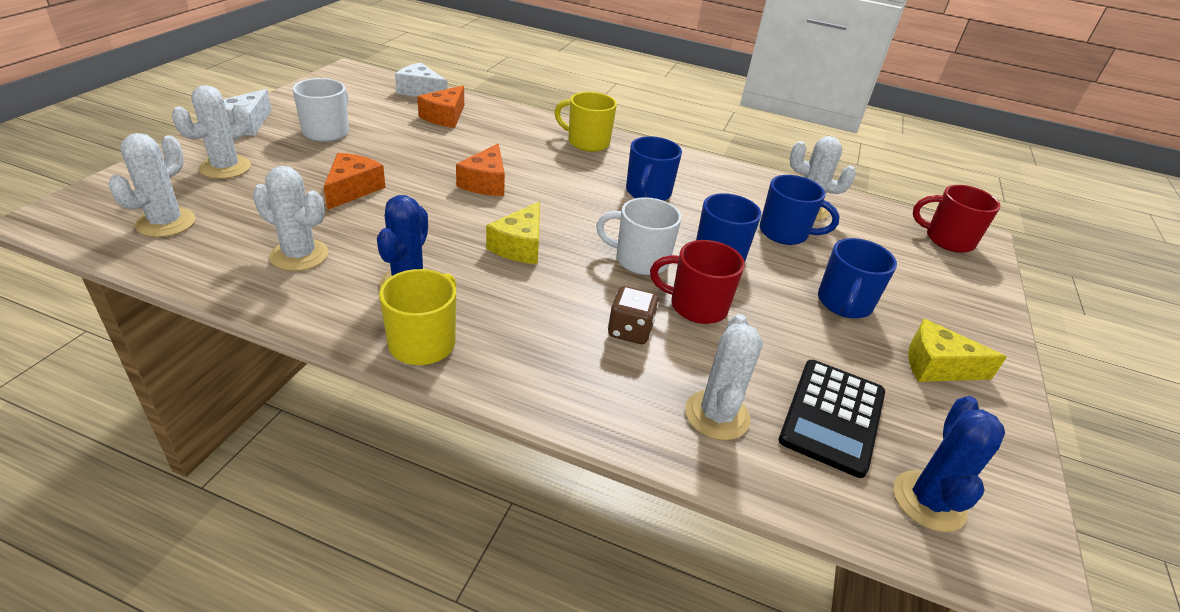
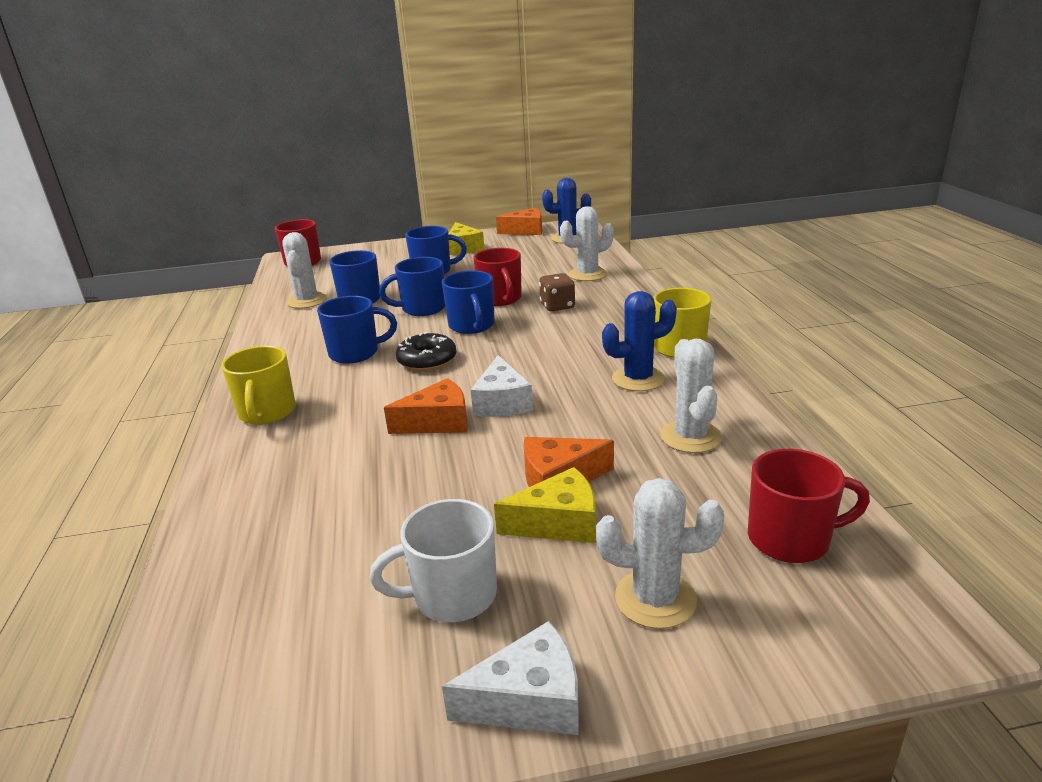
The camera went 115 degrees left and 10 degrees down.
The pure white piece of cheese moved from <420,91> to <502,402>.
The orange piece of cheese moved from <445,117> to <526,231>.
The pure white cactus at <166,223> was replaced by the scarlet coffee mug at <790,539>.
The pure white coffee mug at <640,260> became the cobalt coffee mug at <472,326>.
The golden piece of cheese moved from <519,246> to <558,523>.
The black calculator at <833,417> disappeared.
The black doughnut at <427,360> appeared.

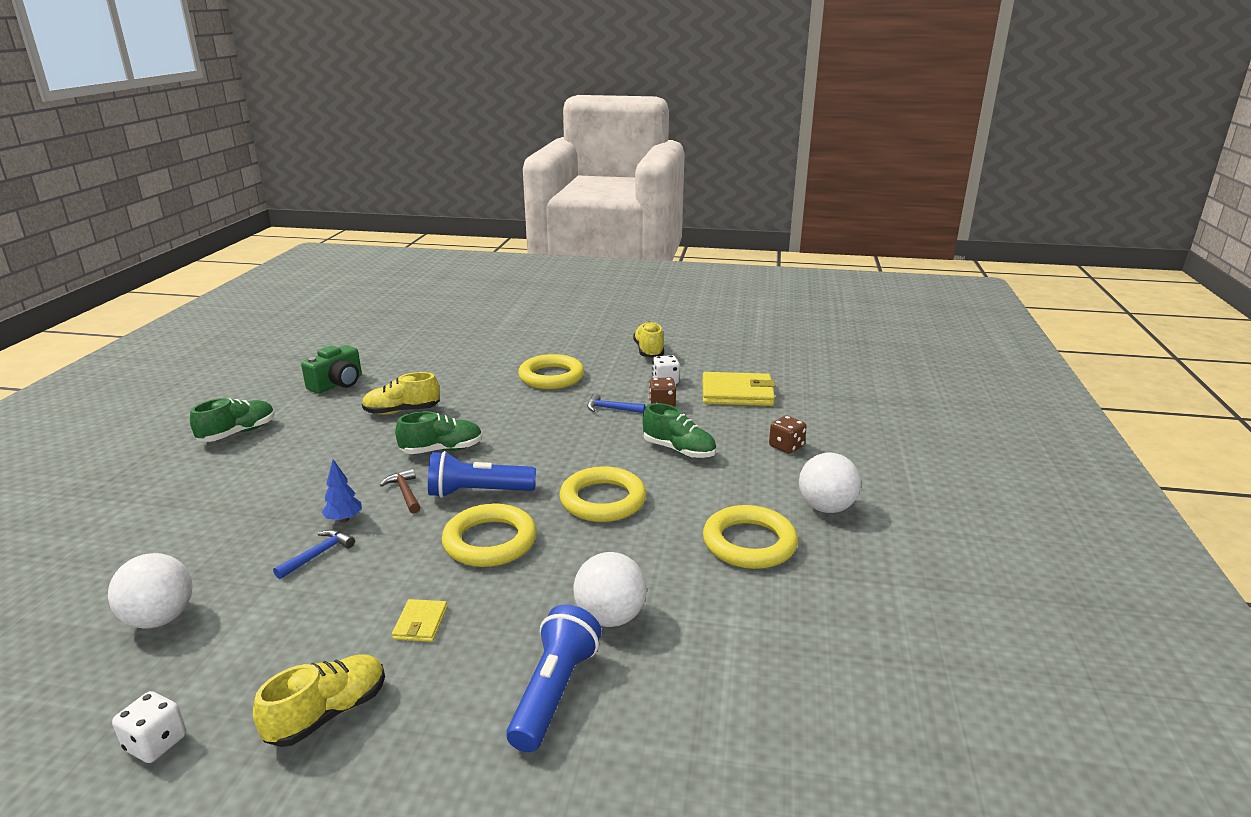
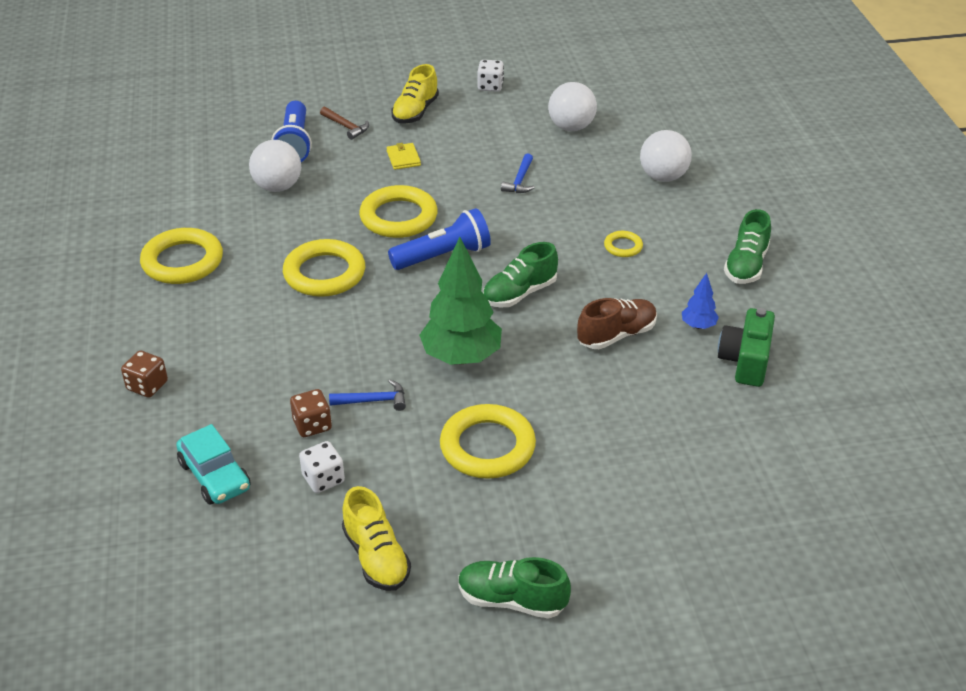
The camera went 160 degrees right and 15 degrees up.
The golden sneaker at <402,411> became the dark brown sneaker at <616,335>.
The golden wallet at <737,393> was replaced by the teal car at <215,476>.
The emerald sneaker moved from <679,450> to <512,600>.
The pure white play ball moved from <826,507> to <663,177>.
The cobalt tree moved from <344,519> to <698,326>.
The dark brown carpenter's hammer moved from <405,492> to <346,127>.
The golden ring at <623,246> appeared.
The emerald tree at <461,357> appeared.

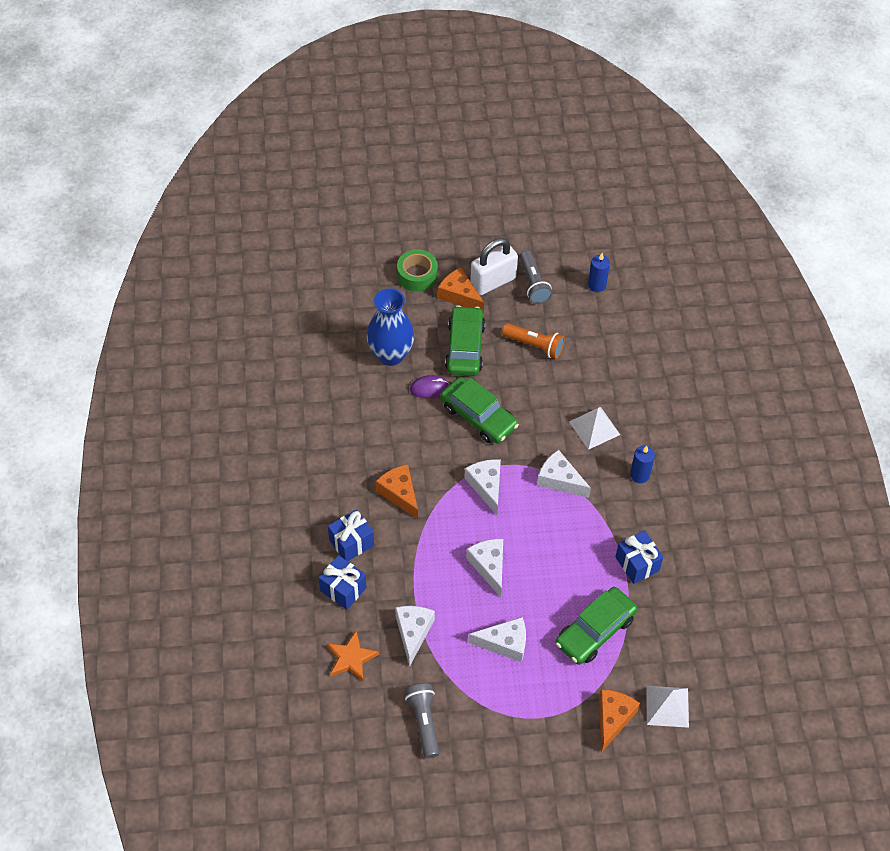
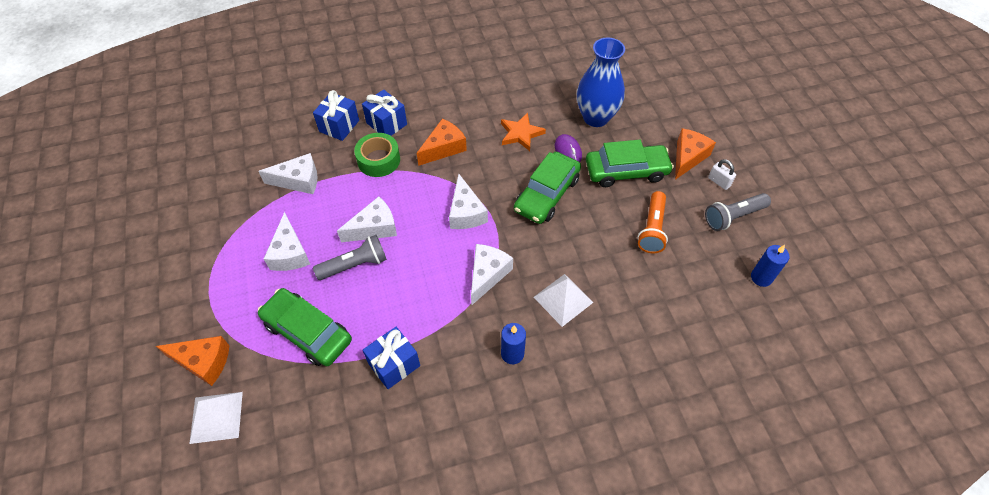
The camera went 80 degrees right and 0 degrees up.
The pure white small lock at <493,282> changed to 0.46 times the size.
The emerald roll of tape moved from <417,275> to <378,160>.
The pure white piece of cheese at <486,486> turned 105 degrees clockwise.
The orange five-pointed star moved from <351,658> to <521,134>.
The gray flashlight moved from <424,722> to <355,265>.

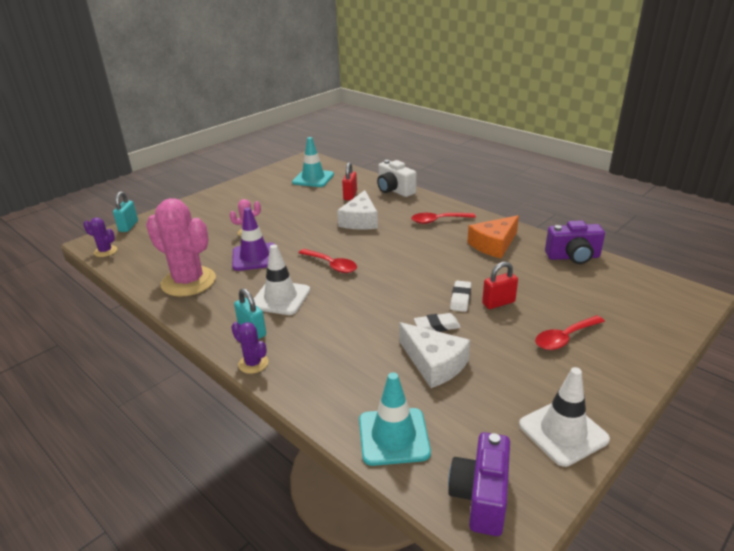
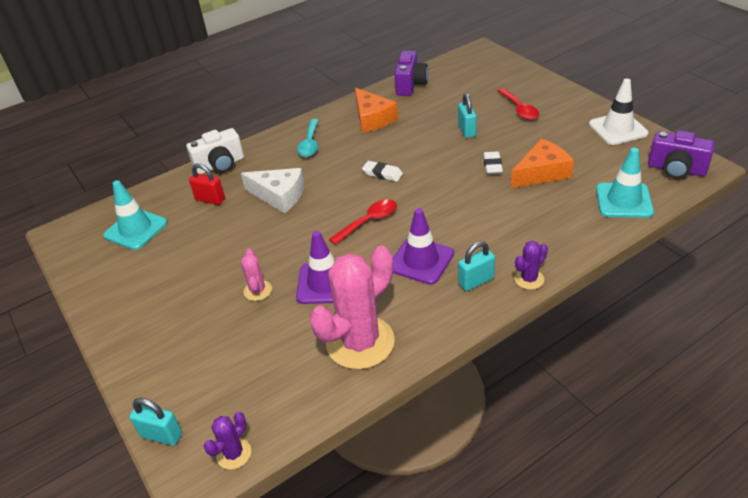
The camera went 75 degrees left and 10 degrees up.
The scarlet spoon at <438,221> became the teal spoon at <310,144>.
The pure white road cone at <280,298> became the royal purple road cone at <421,260>.
The scarlet small lock at <498,303> became the teal small lock at <466,130>.
The pure white eraser moved from <460,299> to <382,174>.
The pure white piece of cheese at <434,363> became the orange piece of cheese at <542,173>.

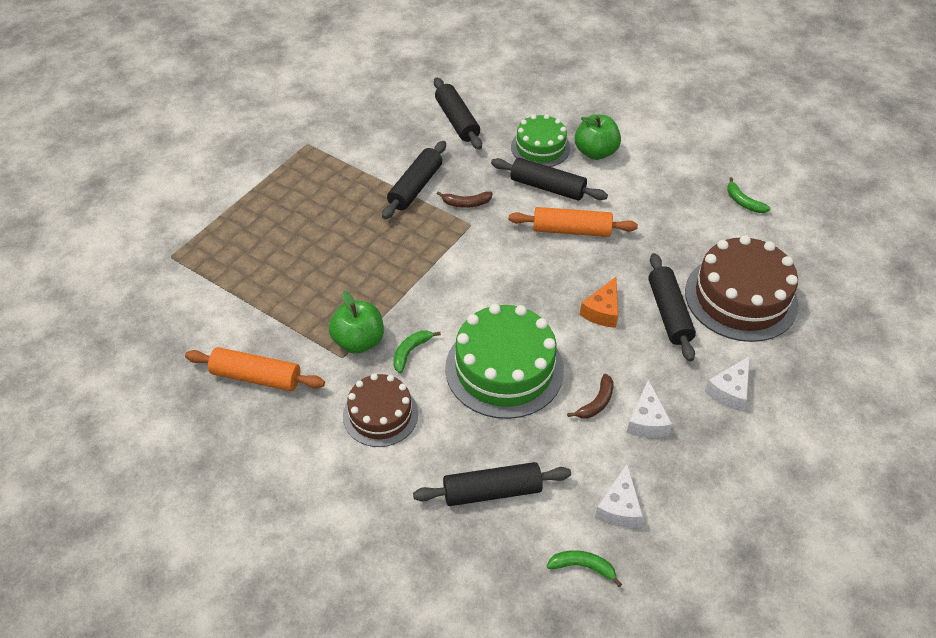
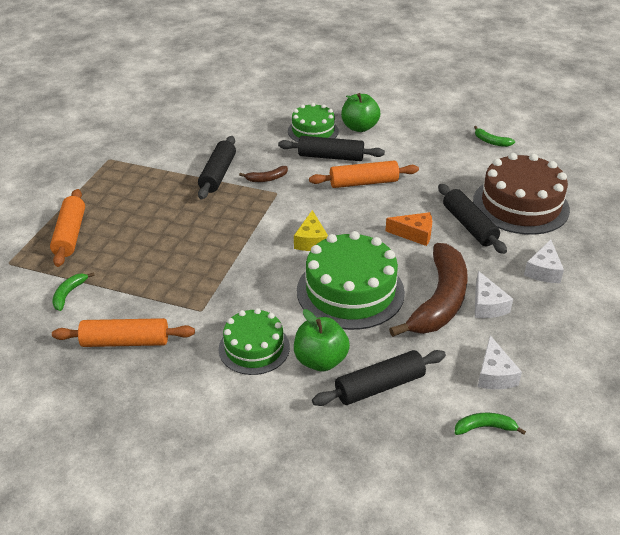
The camera went 15 degrees left and 10 degrees down.
The black pastry roller at <457,121> disappeared.
The orange piece of cheese at <602,311> turned 90 degrees counterclockwise.
The emerald apple fruit moved from <358,341> to <320,360>.
The emerald banana fruit moved from <410,352> to <68,294>.
The dark brown cake at <380,414> became the emerald cake at <254,348>.
The dark brown banana fruit at <596,402> changed to 2.43 times the size.
The orange pastry roller at <70,234> appeared.
The golden piece of cheese at <311,240> appeared.

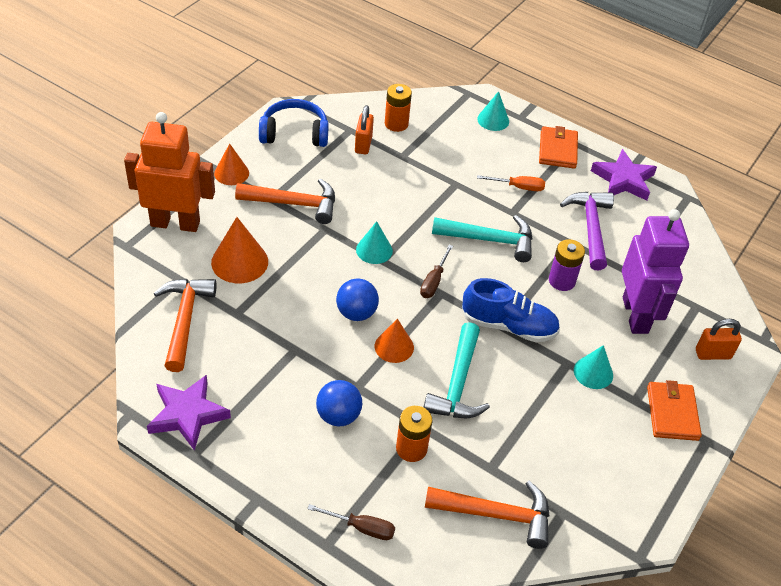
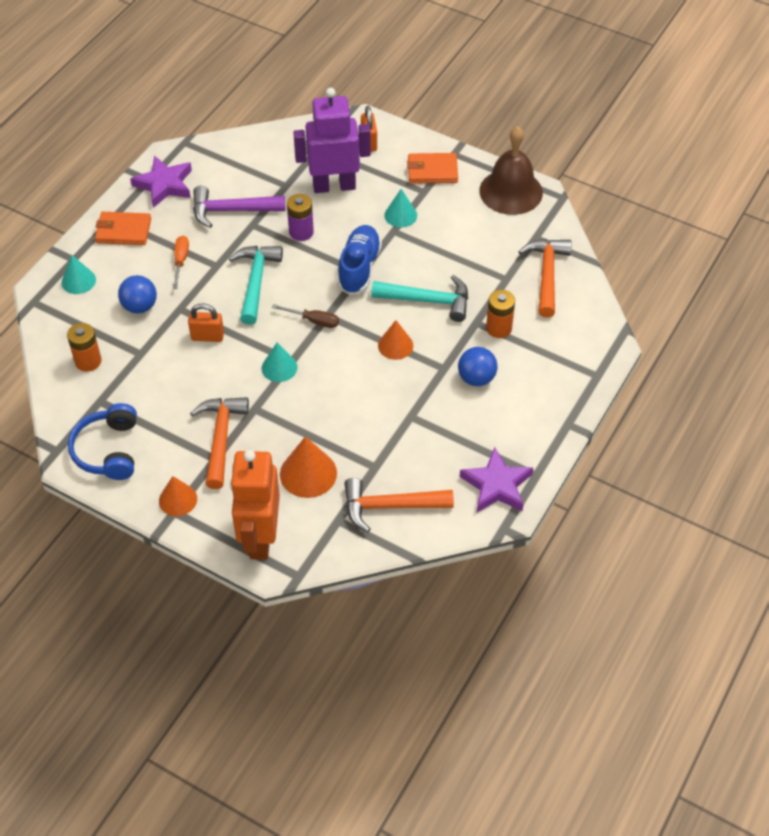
The camera went 90 degrees left and 5 degrees up.
The orange small lock moved from <363,145> to <207,336>.
The cobalt play ball moved from <356,313> to <140,306>.
The dark brown hand screwdriver at <361,527> disappeared.
The dark brown school bell at <511,191> appeared.

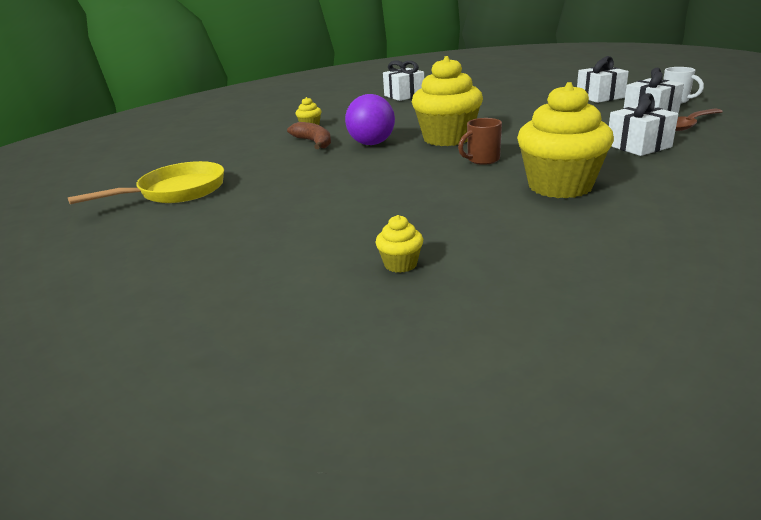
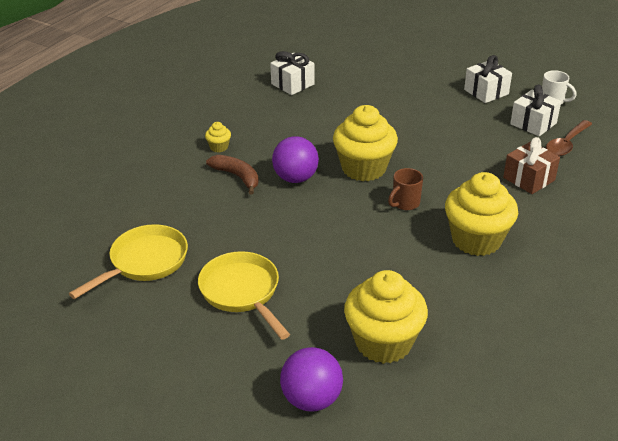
The camera went 15 degrees left and 10 degrees up.
The pure white wrapped gift at <638,146> became the dark brown wrapped gift at <529,179>.
The golden cupcake at <400,264> changed to 2.36 times the size.
The golden skillet at <242,292> appeared.
The royal purple play ball at <311,399> appeared.

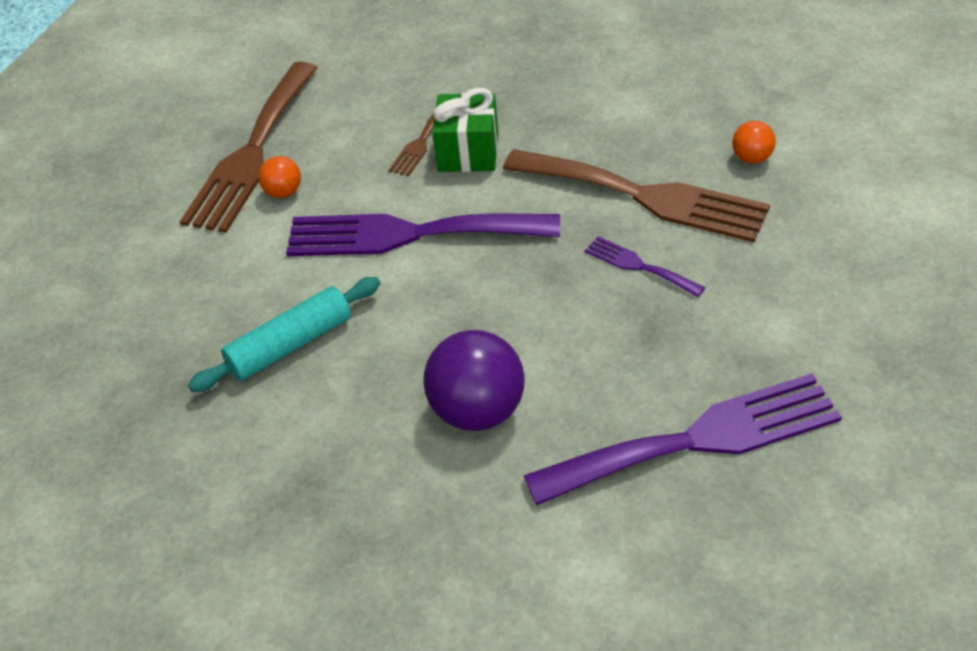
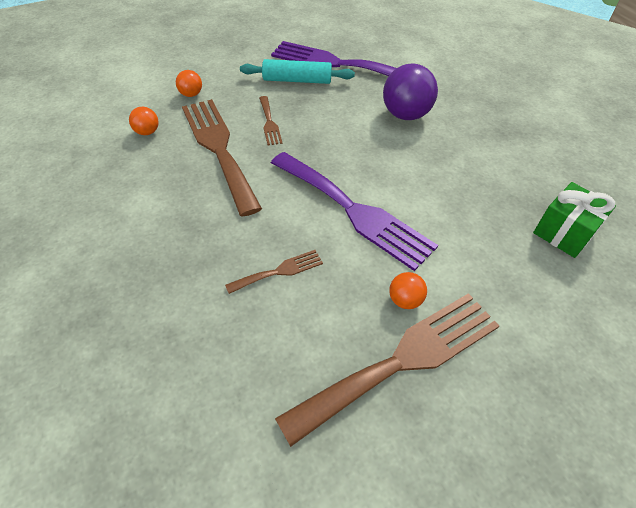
The camera went 145 degrees left and 5 degrees up.
The emerald wrapped gift moved from <468,152> to <564,233>.
The royal purple table fork at <639,266> became the dark brown table fork at <269,123>.
The teal pastry roller moved from <290,345> to <297,80>.
The orange play ball at <191,94> appeared.

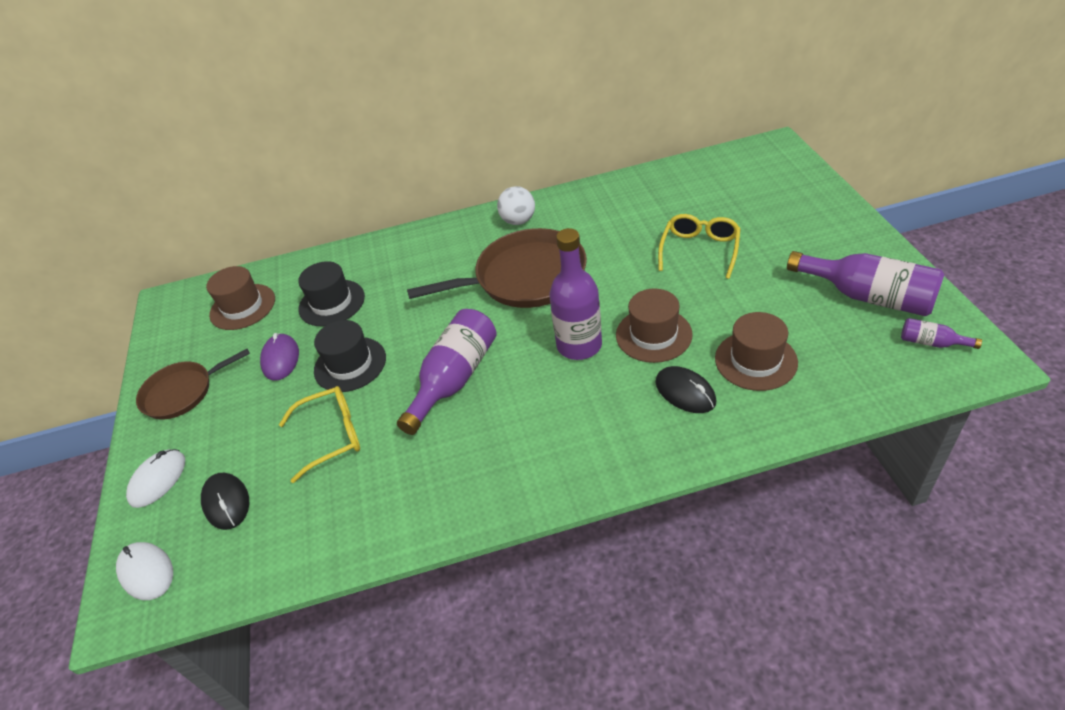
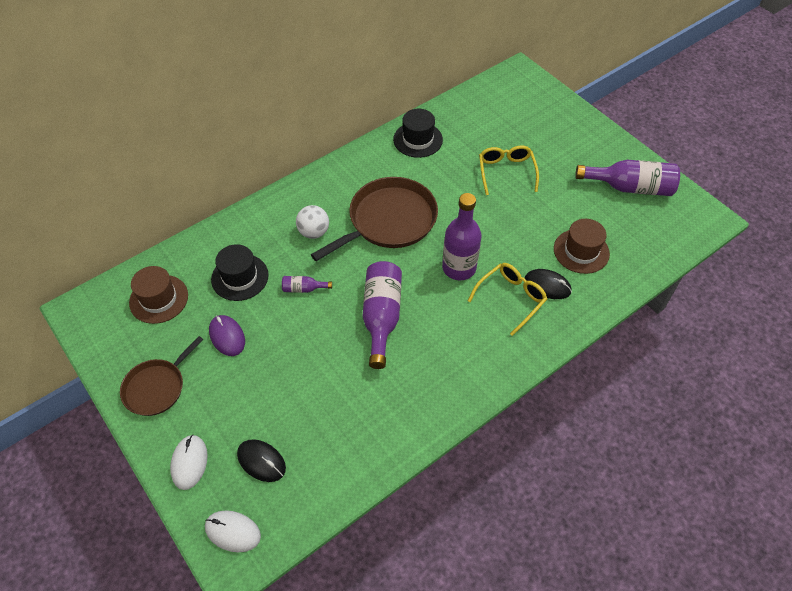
The camera went 30 degrees left and 10 degrees up.
The pure white play ball moved from <518,221> to <314,232>.
The dark brown hat at <653,335> disappeared.
The royal purple flask moved from <931,343> to <304,289>.
The black hat moved from <350,364> to <418,139>.
The golden spectacles moved from <331,436> to <510,299>.

